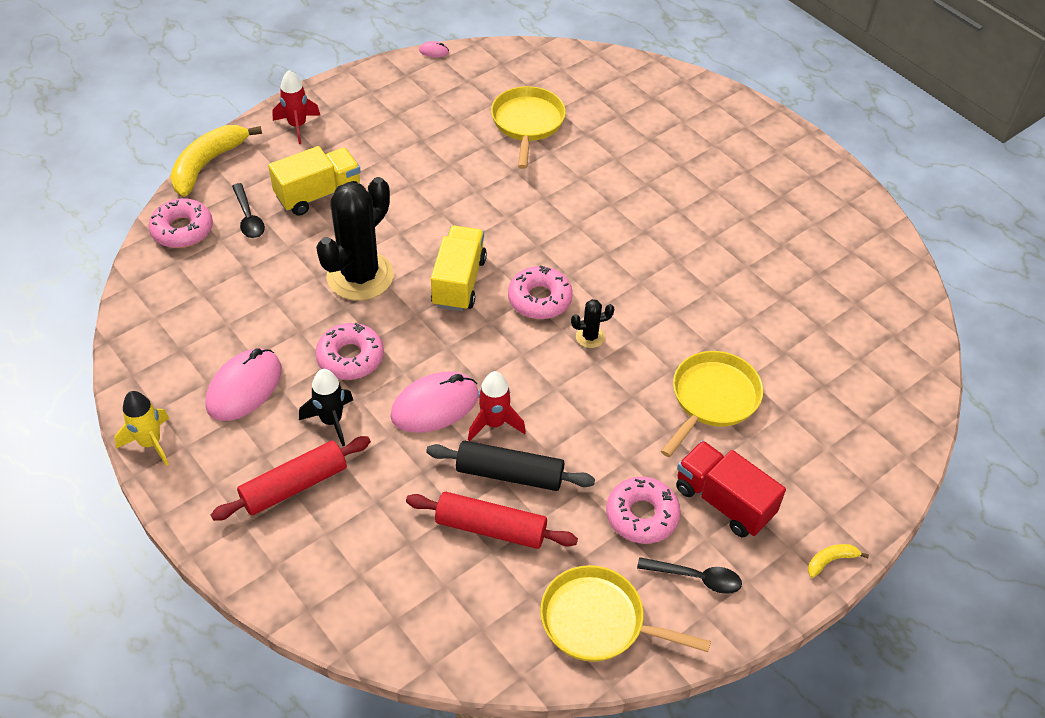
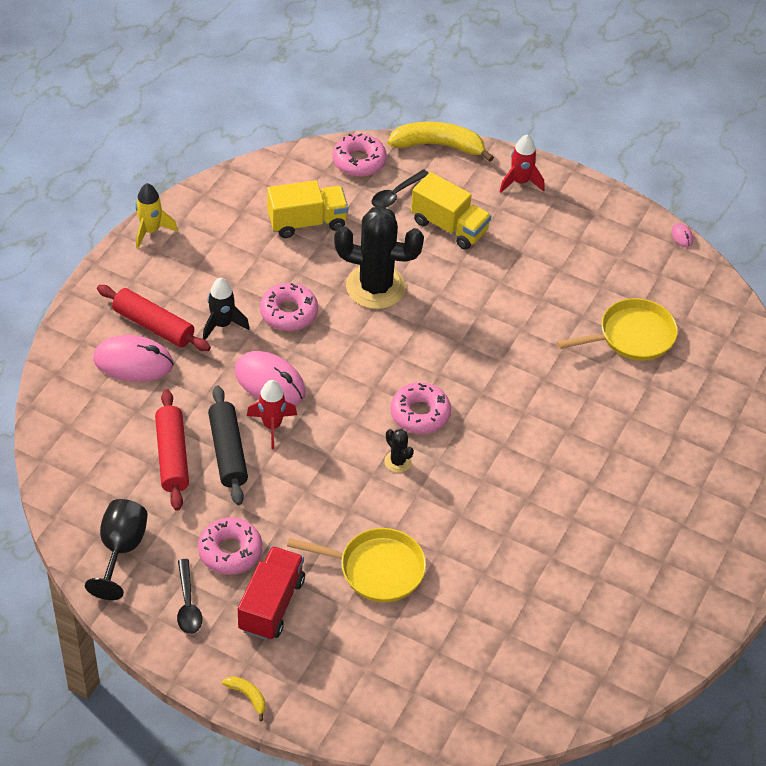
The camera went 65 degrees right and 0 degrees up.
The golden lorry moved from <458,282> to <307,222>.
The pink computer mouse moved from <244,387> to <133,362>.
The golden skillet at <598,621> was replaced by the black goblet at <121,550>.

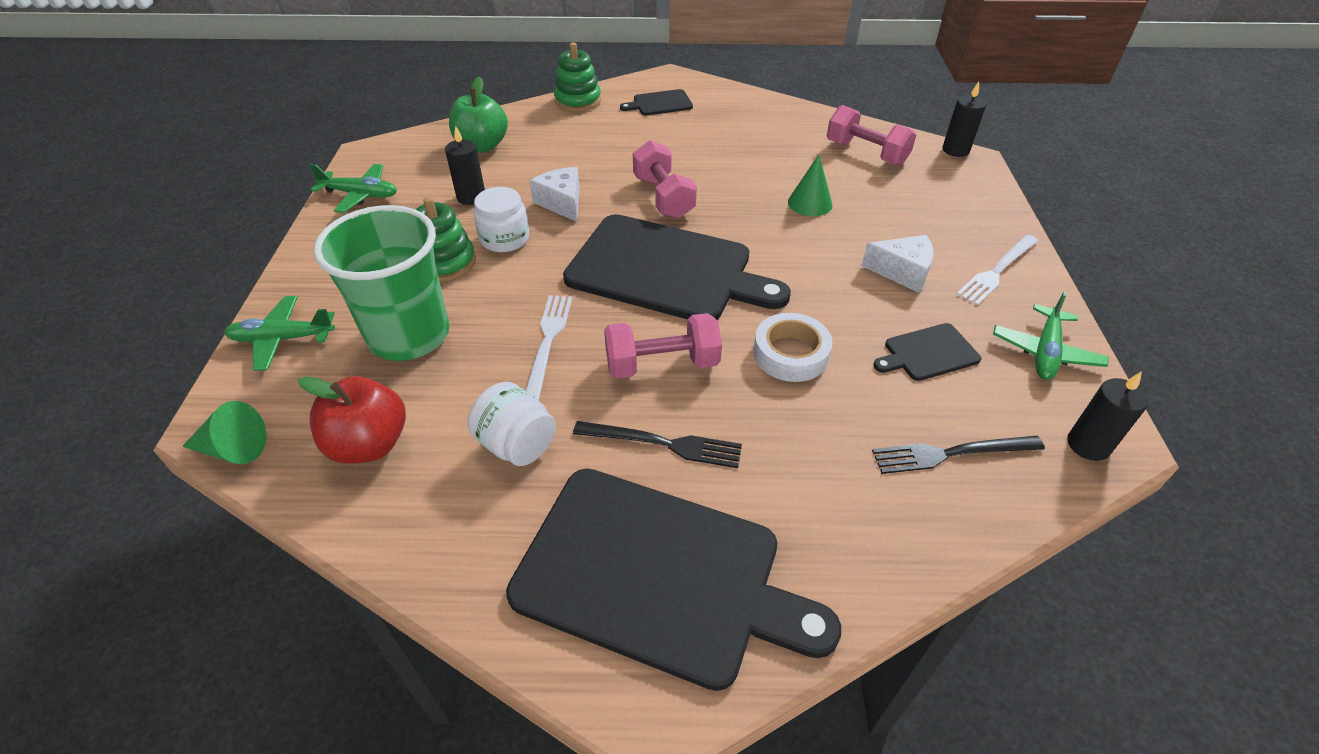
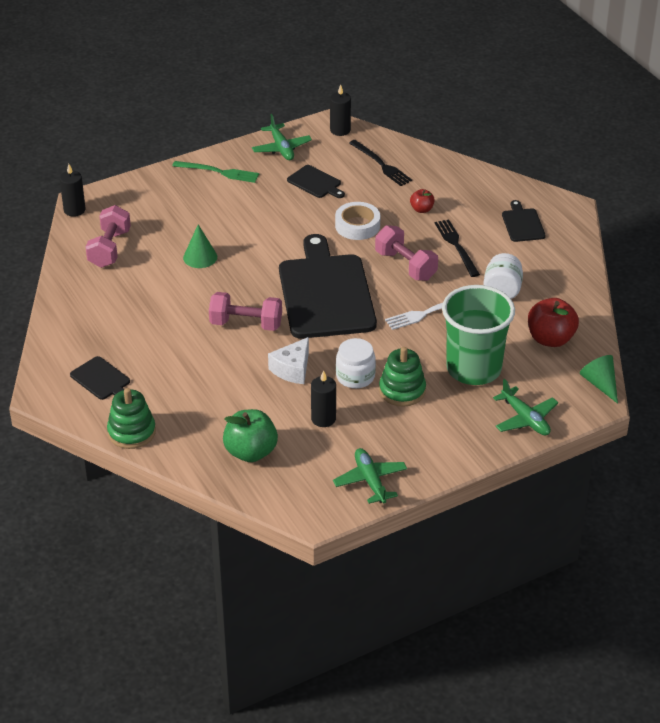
The camera went 120 degrees left and 5 degrees down.
The pink dumbbell at <663,197> turned 60 degrees clockwise.
The pure white piece of cheese at <902,272> disappeared.
The pure white table fork at <997,271> became the emerald table fork at <219,172>.
The emerald plane at <1045,352> turned 75 degrees clockwise.
The black cutting board at <657,575> changed to 0.43 times the size.
The scarlet apple fruit at <422,209> appeared.

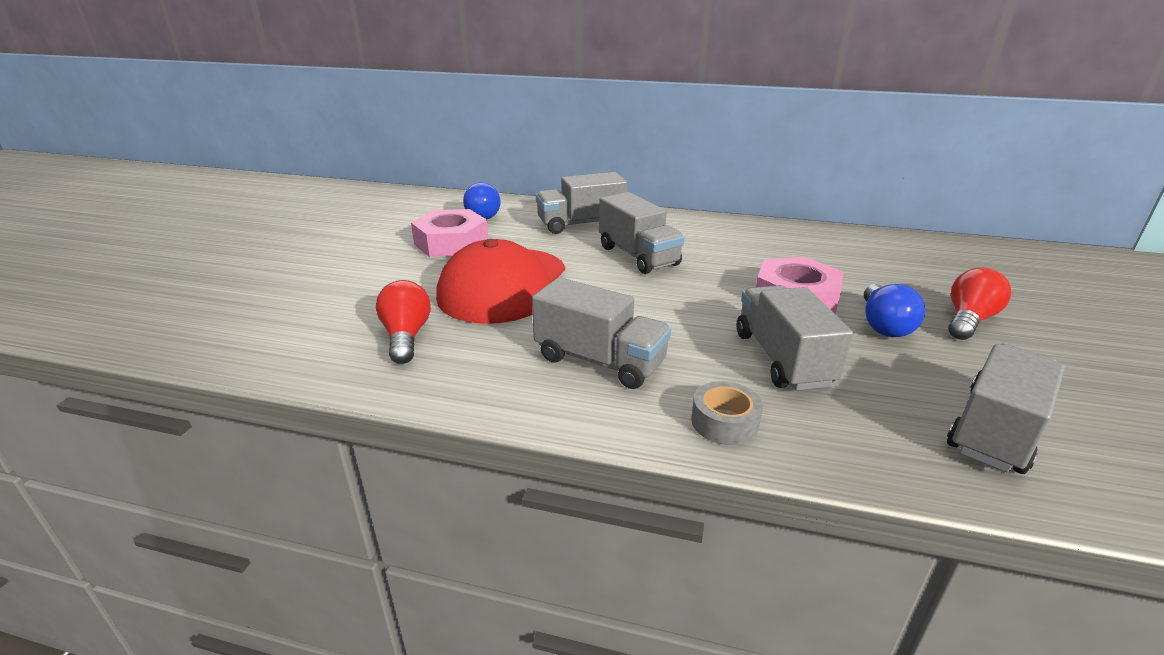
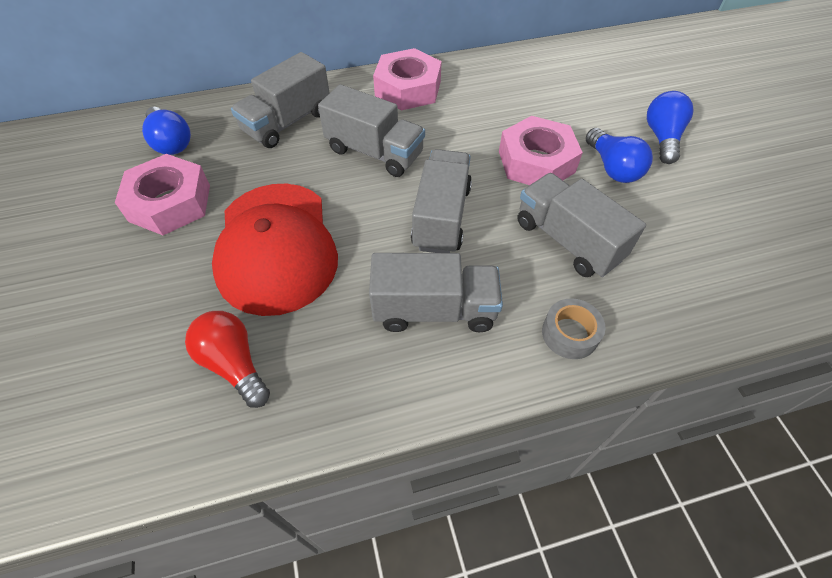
The camera went 30 degrees left and 25 degrees up.
The scarlet bulb at <968,320> became the cobalt bulb at <662,138>.
The gray lorry moved from <994,431> to <441,217>.
The pink hex nut at <408,88> appeared.

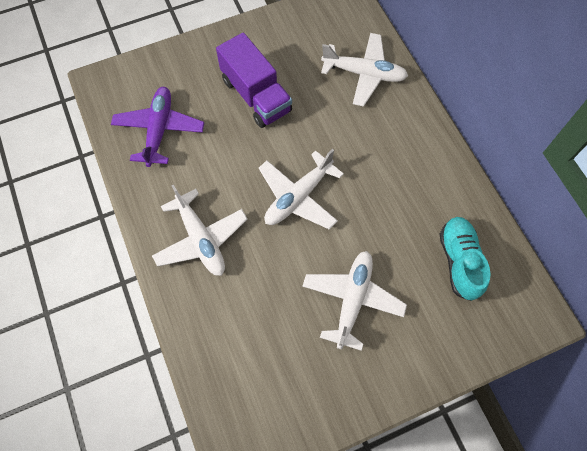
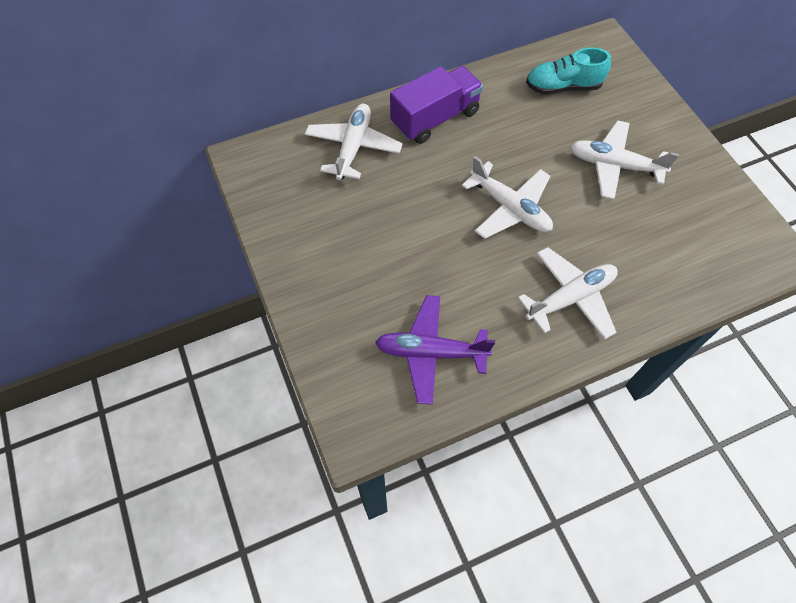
The camera went 90 degrees left and 5 degrees down.
The royal purple lorry moved from <256,95> to <435,118>.

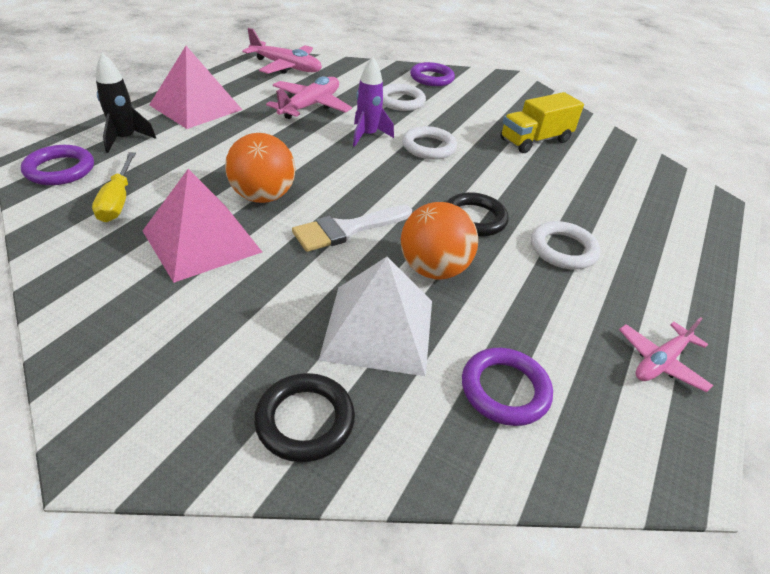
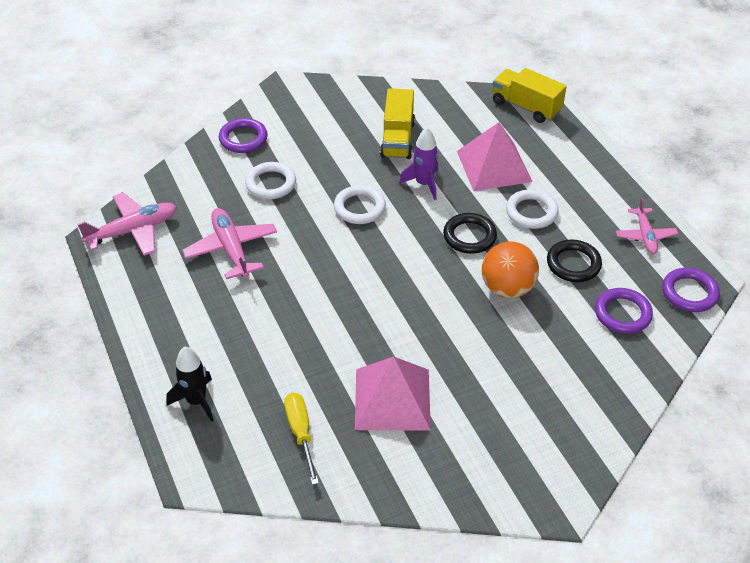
The camera went 50 degrees left and 5 degrees up.
The pink pyramid shape moved from <196,107> to <494,166>.
The royal purple rocket moved from <367,135> to <424,184>.
The orange play ball at <263,197> disappeared.
The royal purple ring moved from <60,170> to <689,293>.
The golden hand screwdriver at <118,201> turned 135 degrees counterclockwise.
The pure white paintbrush at <347,229> disappeared.
The pure white pyramid shape at <378,328> disappeared.
The black ring moved from <305,420> to <573,264>.
The golden lorry at <526,107> appeared.

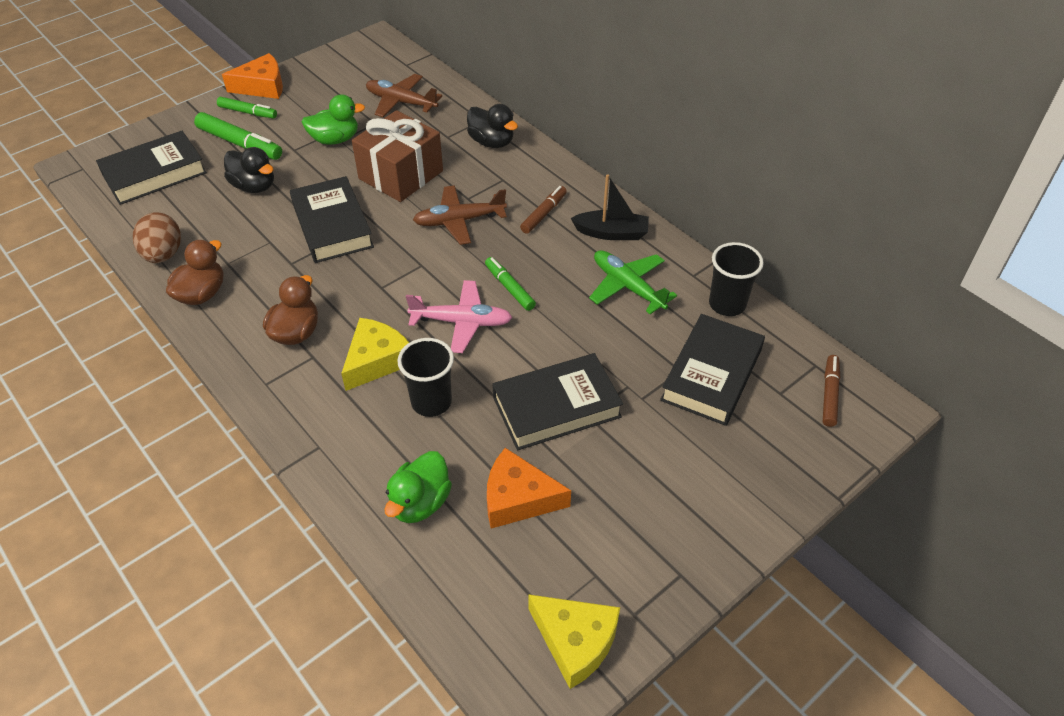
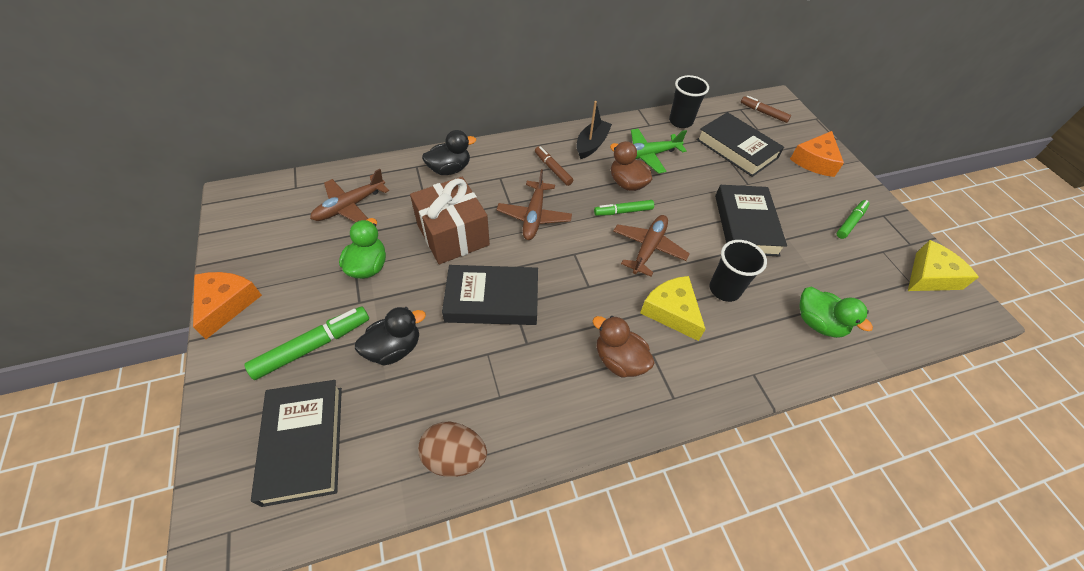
The camera went 70 degrees left and 5 degrees up.
The emerald felt pen moved from <248,112> to <850,222>.
The dark brown rubber duck moved from <202,294> to <627,183>.
The pink plane at <462,322> became the dark brown plane at <648,248>.
The orange piece of cheese moved from <518,498> to <815,161>.

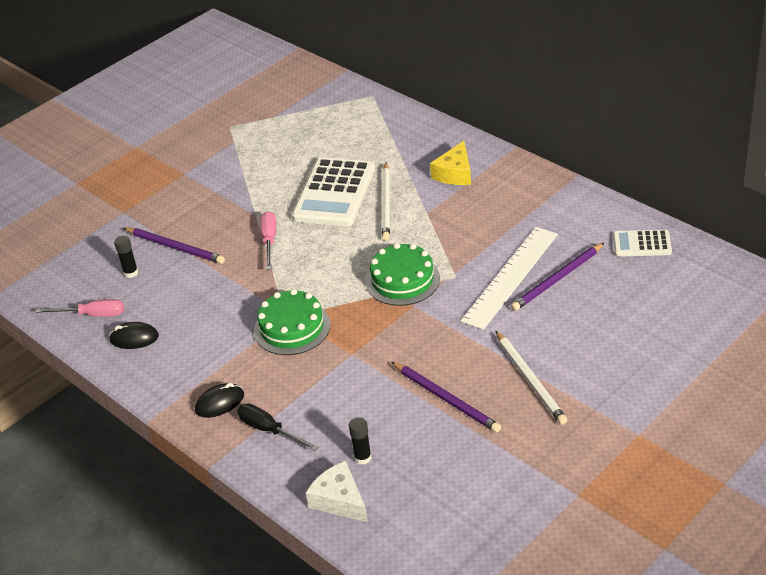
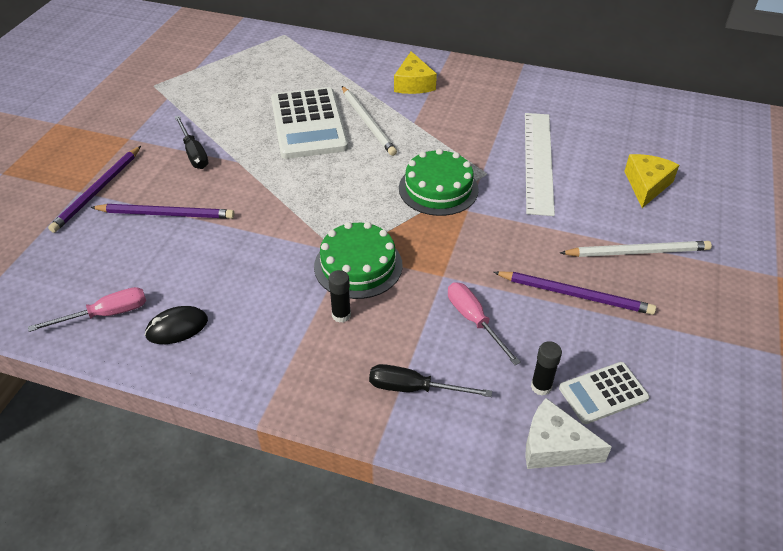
The camera went 30 degrees left and 5 degrees up.
The pink hand screwdriver moved from <269,240> to <474,320>.
The pure white calculator moved from <642,244> to <603,393>.
The black glue stick moved from <131,273> to <341,315>.
The royal purple lead pencil moved from <557,279> to <97,191>.
The pure white lead pencil at <530,380> turned 45 degrees counterclockwise.
The black computer mouse at <220,403> disappeared.
The black hand screwdriver at <193,153> appeared.
The golden piece of cheese at <646,185> appeared.

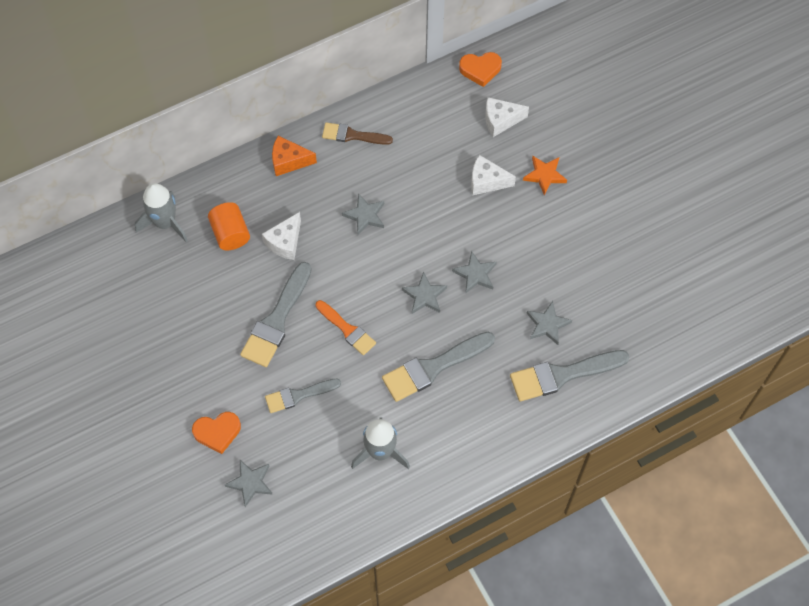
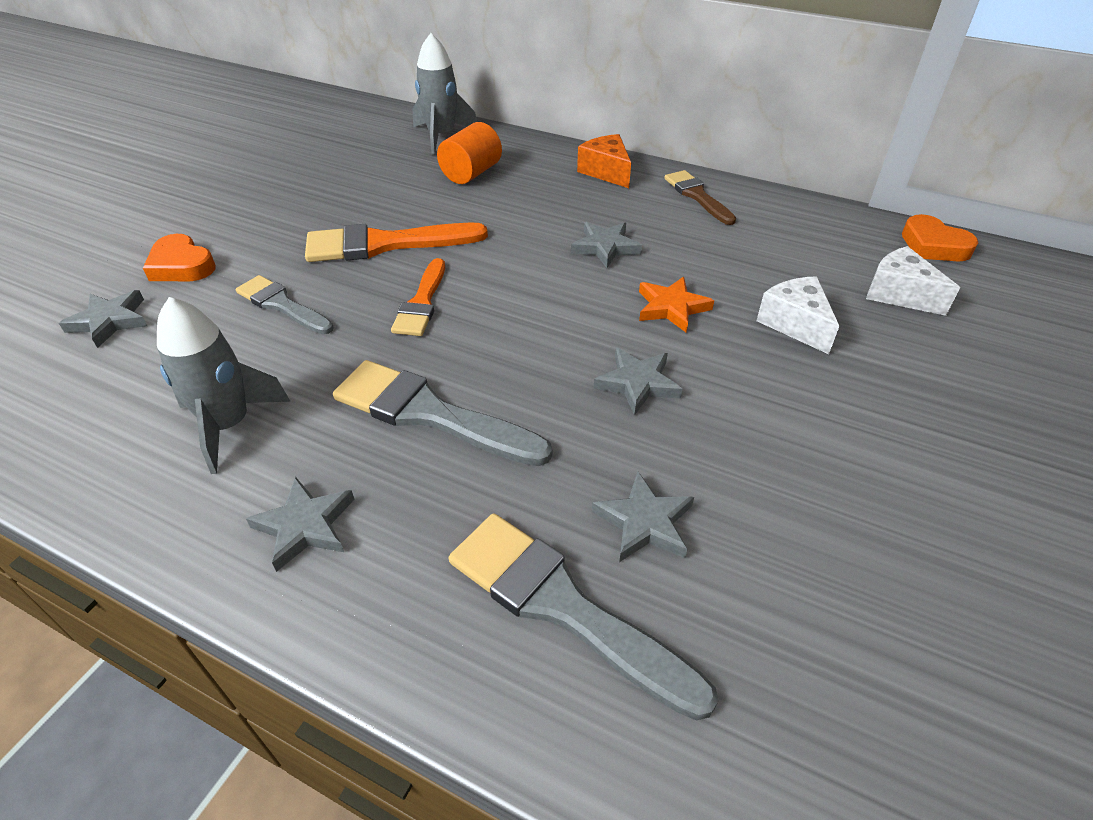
The camera went 55 degrees right and 20 degrees down.
The orange five-pointed star moved from <544,175> to <671,307>.
The pure white piece of cheese at <285,242> disappeared.
The gray paintbrush at <277,319> became the orange paintbrush at <386,244>.
The gray five-pointed star moved from <424,295> to <305,526>.

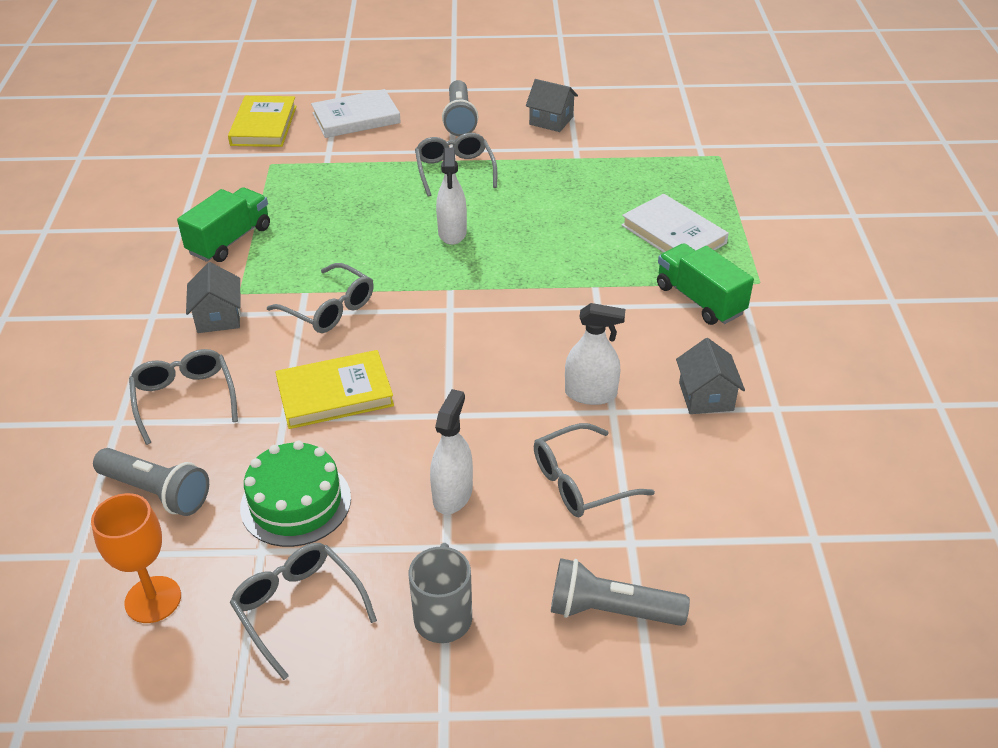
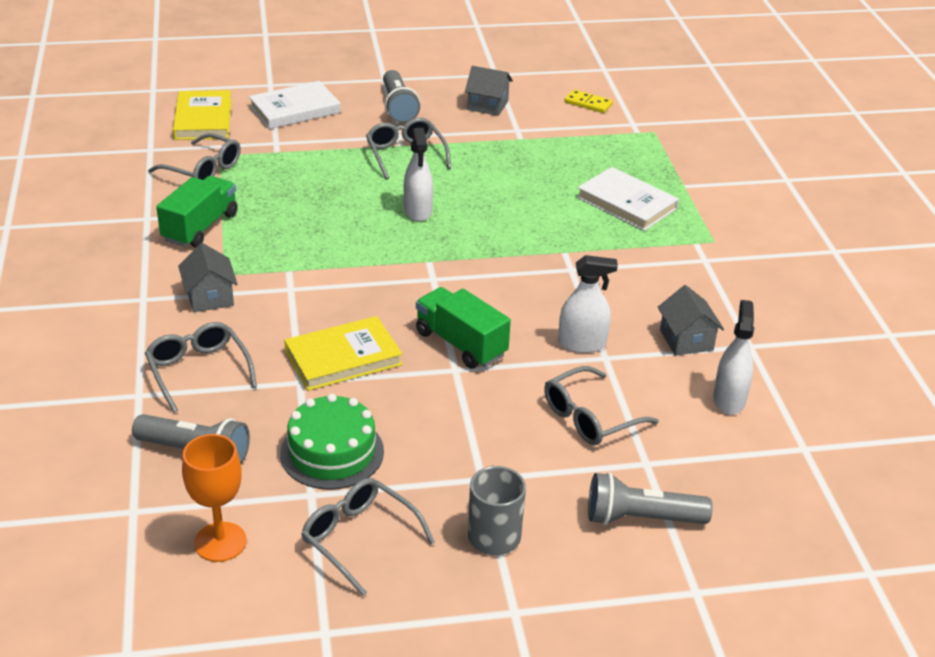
The camera went 10 degrees left and 5 degrees down.
The emerald lorry moved from <700,300> to <461,344>.
The gray spectacles moved from <329,309> to <203,170>.
The pure white spray cleaner moved from <452,494> to <729,399>.
The golden domino piece at <588,103> appeared.

